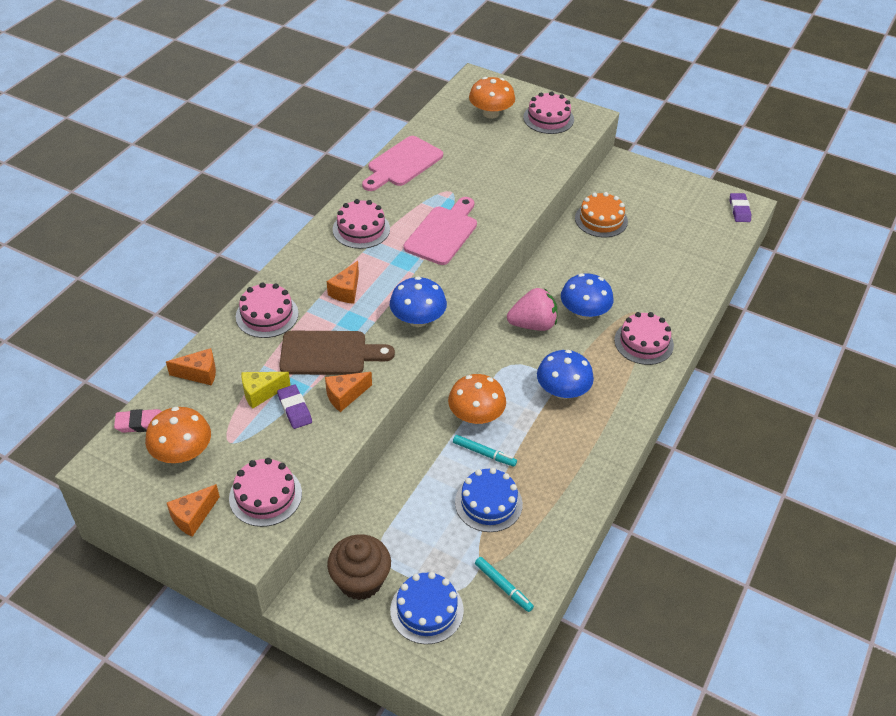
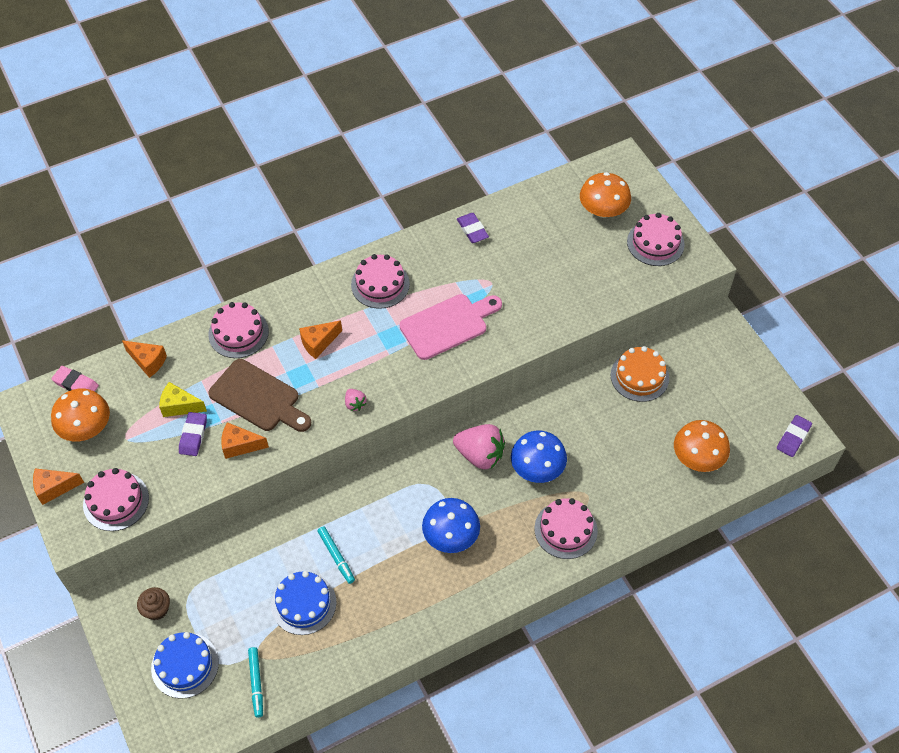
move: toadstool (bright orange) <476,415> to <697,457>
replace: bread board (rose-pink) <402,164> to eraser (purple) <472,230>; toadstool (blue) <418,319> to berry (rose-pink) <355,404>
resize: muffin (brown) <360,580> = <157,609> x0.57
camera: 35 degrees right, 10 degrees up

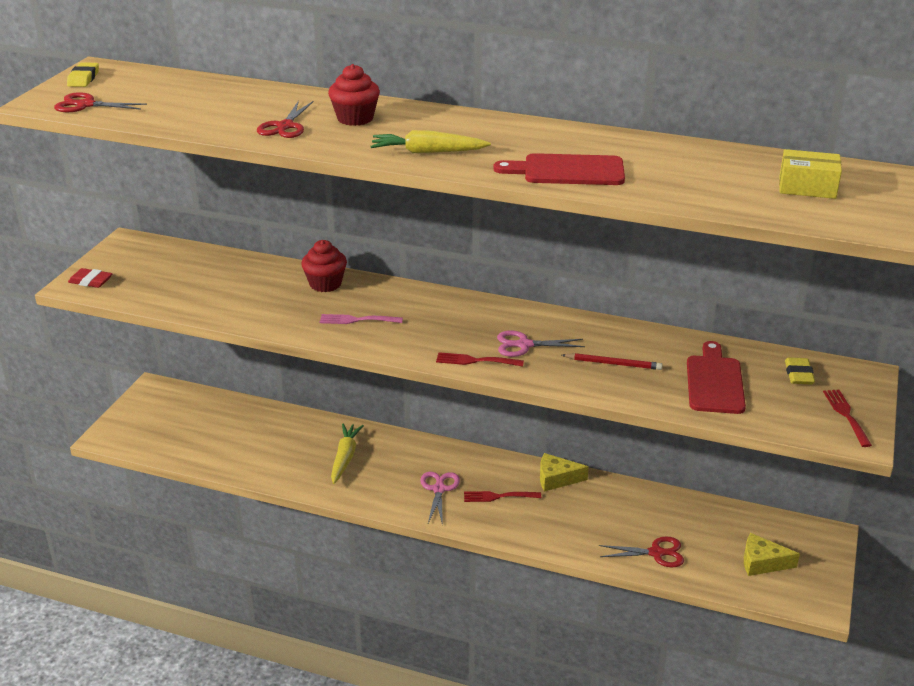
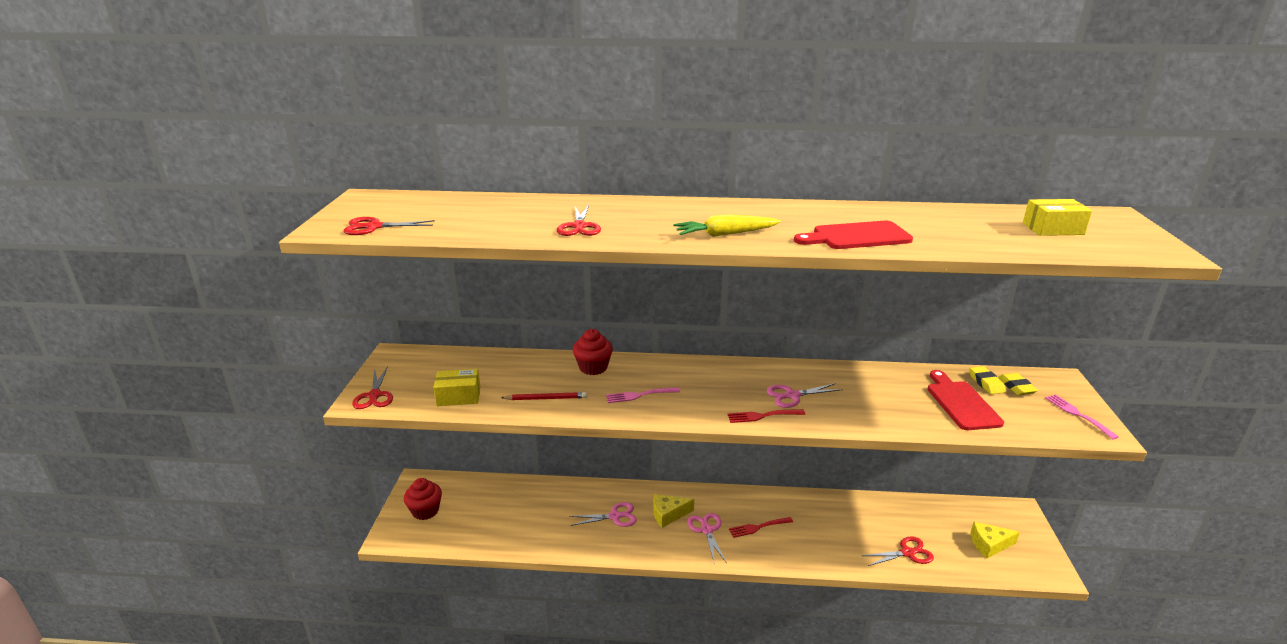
insert: package (yellow) <458,396>
move: eraser (yellow) <83,78> to <986,383>; muffin (red) <355,118> to <425,511>; lead pencil (red) <613,364> to <546,398>; piece of cheese (yellow) <556,479> to <668,514>
replace: eraser (red) <90,281> to pair of scissors (red) <374,395>; toy carrot (yellow) <345,458> to pair of scissors (rose-pink) <615,516>
recolor: table fork (red) <846,415> to table fork (rose-pink) <1078,415>
camera: 15 degrees left, 5 degrees down

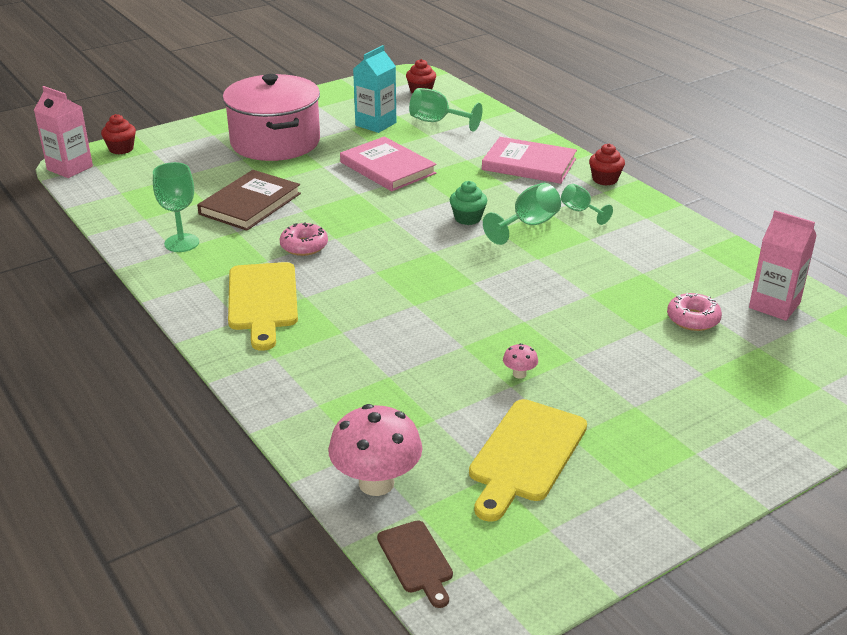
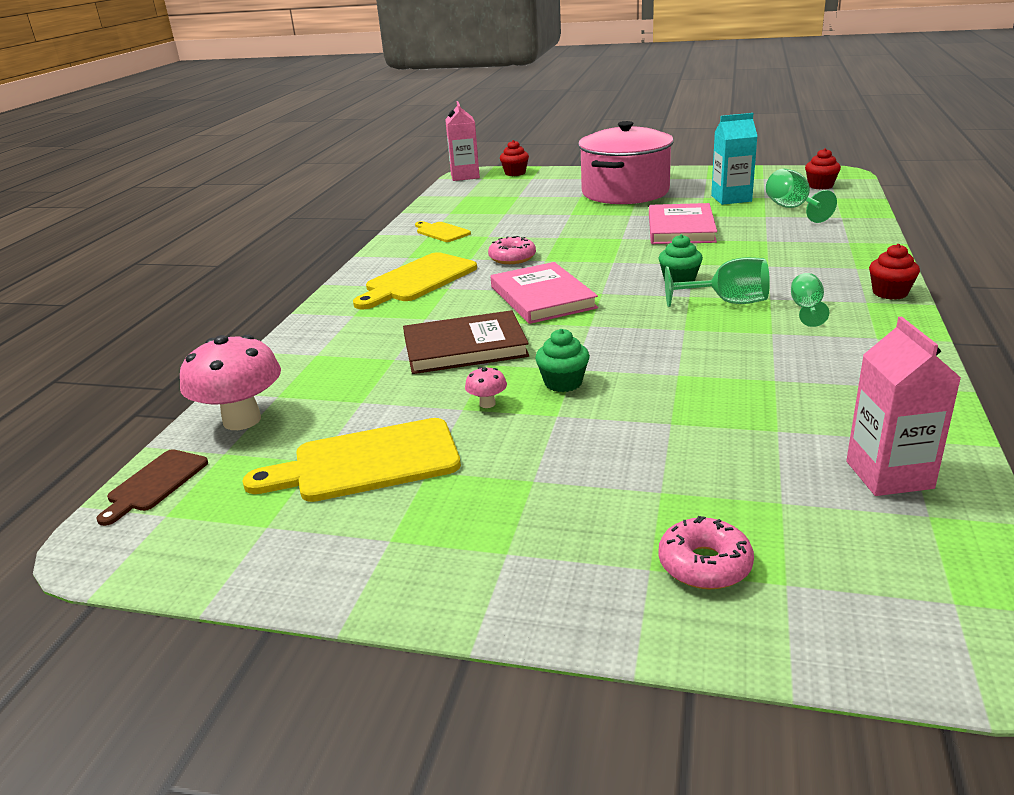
insert: muffin (leaf-green) <563,383>
move: hardback (rose-pink) <529,164> to <542,297>; hardback (brown) <250,204> to <465,347>; doughnut (rose-pink) <693,319> to <704,564>
replace: wine glass (leaf-green) <181,243> to bread board (yellow) <441,232>
camera: 50 degrees right, 5 degrees down

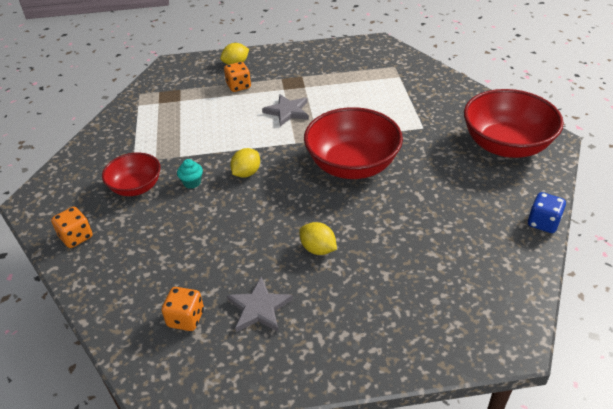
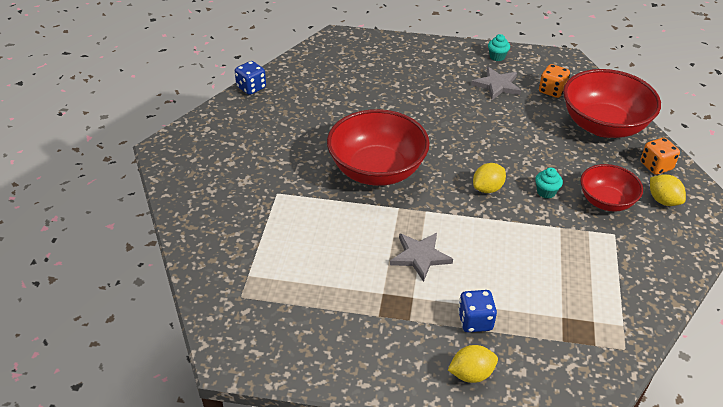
insert: muffin (teal) <497,57>
move: serving bowl (red) <505,145> to <603,125>; lemon (yellow) <318,249> to <663,201>
recolor: game die (bright orange) <238,86> to game die (blue) <475,321>
camera: 165 degrees left, 0 degrees up

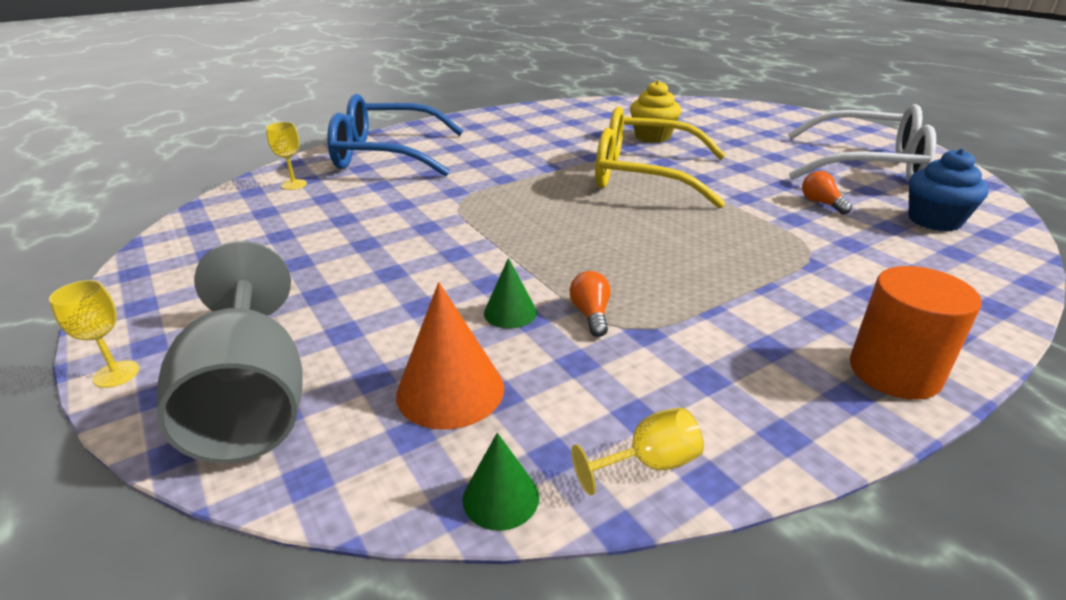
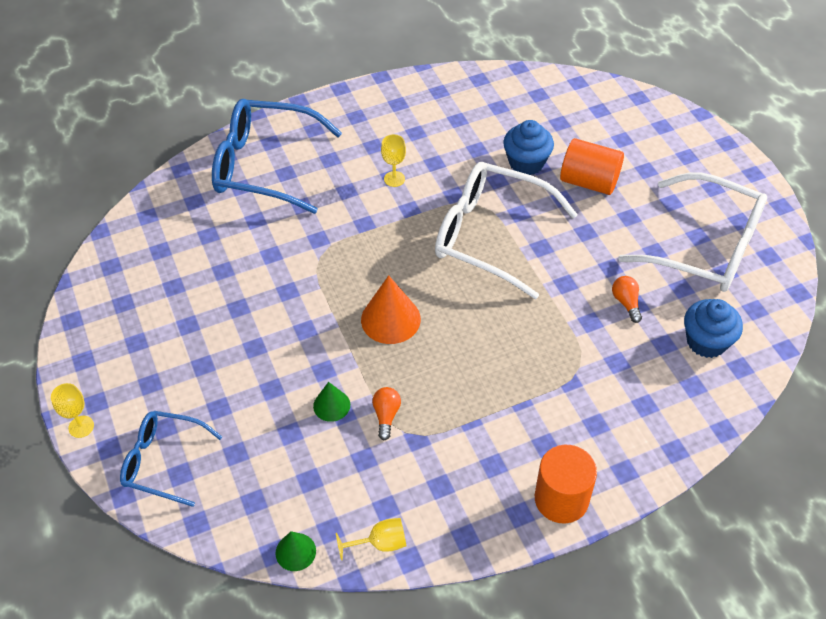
insert: cylinder shape (bright orange) <589,181>
move: wine glass (yellow) <294,184> to <394,179>; cone (bright orange) <450,390> to <390,319>
replace: wine glass (ash-grey) <251,400> to spectacles (blue) <163,461>
recolor: muffin (yellow) <652,137> to muffin (blue) <526,163>; spectacles (yellow) <643,175> to spectacles (white) <490,235>
camera: 10 degrees right, 20 degrees up

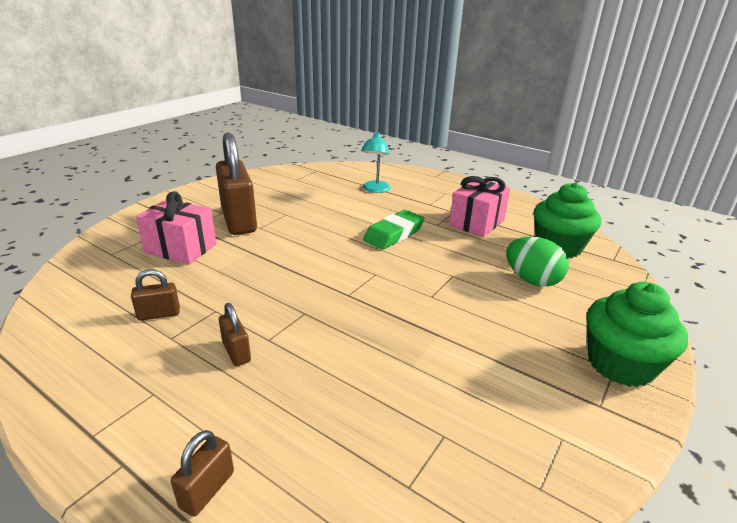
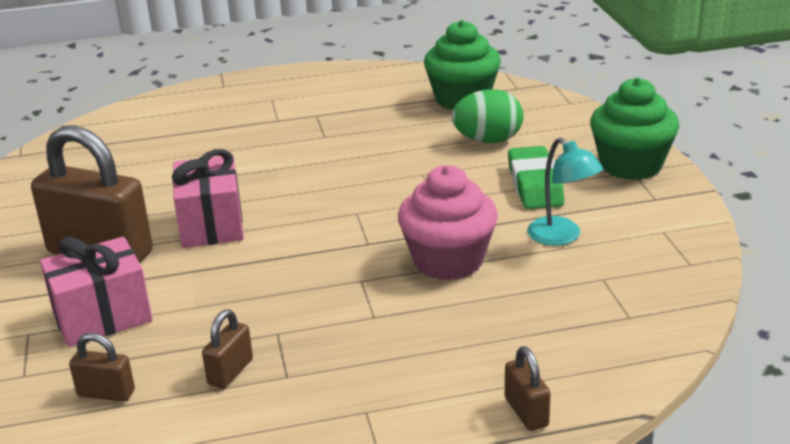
insert: muffin (rose-pink) <448,261>
move: reading lamp (teal) <375,190> to <562,237>; present (rose-pink) <477,223> to <211,225>; eraser (leaf-green) <394,234> to <535,184>; padlock (brown) <236,352> to <106,393>
camera: 45 degrees left, 0 degrees up

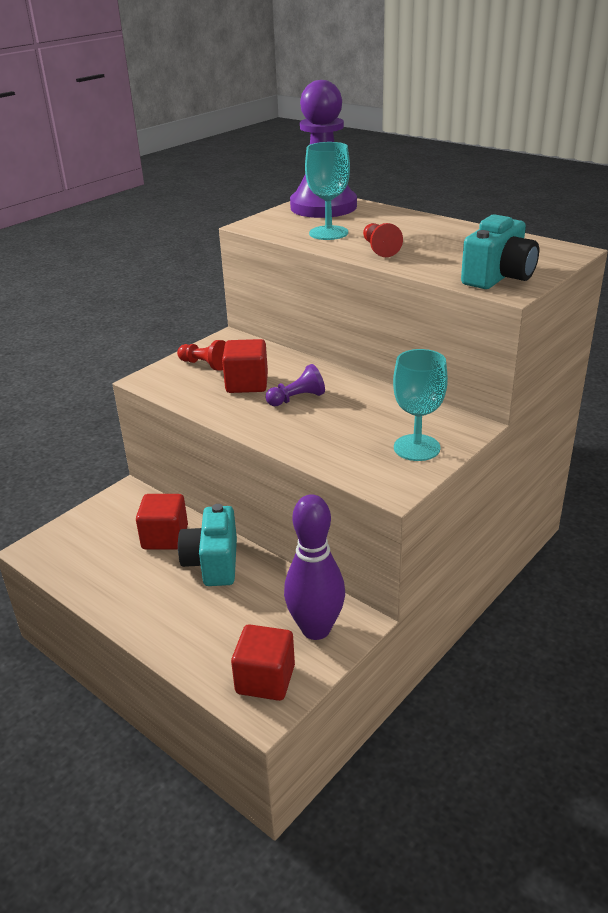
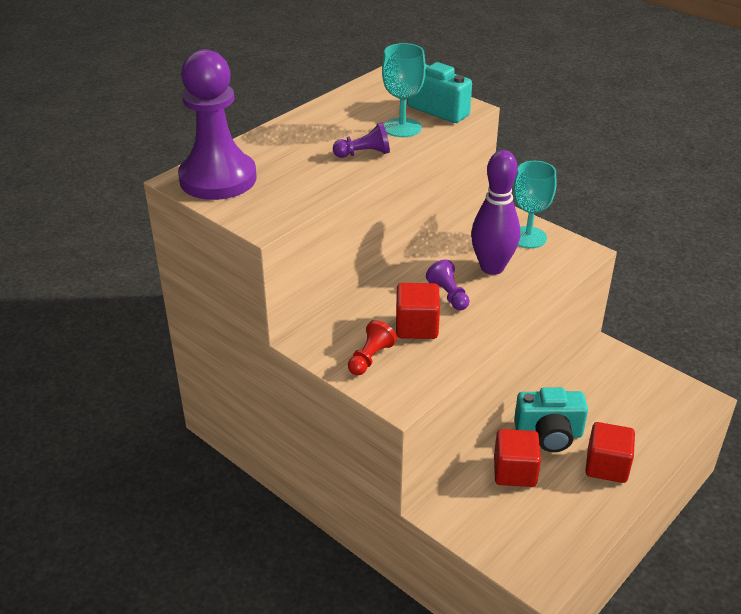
move: wine glass (teal) <328,233> to <402,128>; skittle (purple) <316,629> to <492,267>; block (red) <265,679> to <606,466>
recolor: game pawn (red) <379,249> to game pawn (purple) <364,154>
camera: 90 degrees left, 5 degrees up

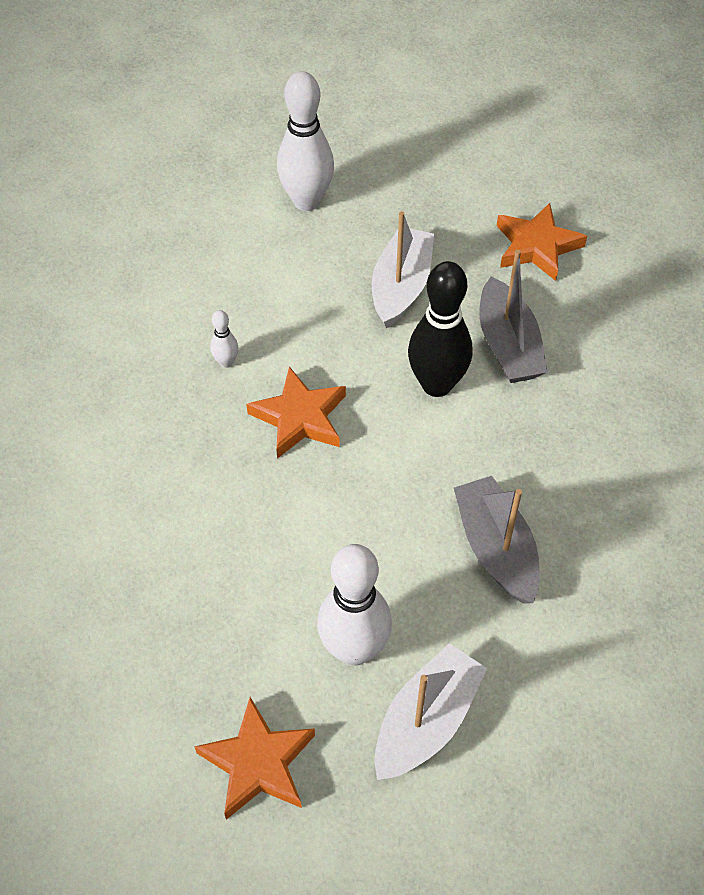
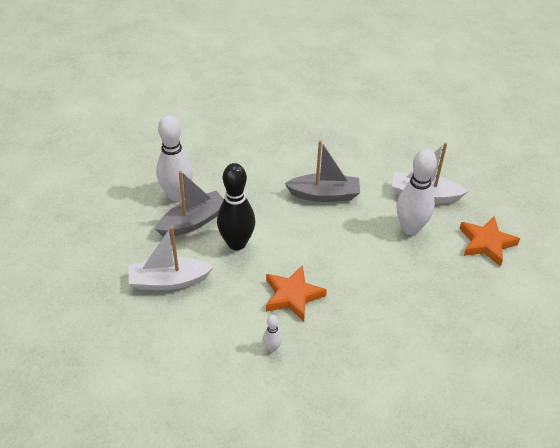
delete: star (bright orange) <537,246>
move: skittle (white) <307,201> to <177,195>
rotate: toy boat (ash-grey) <496,548> = <324,195> 135 degrees counterclockwise
camera: 115 degrees left, 10 degrees down

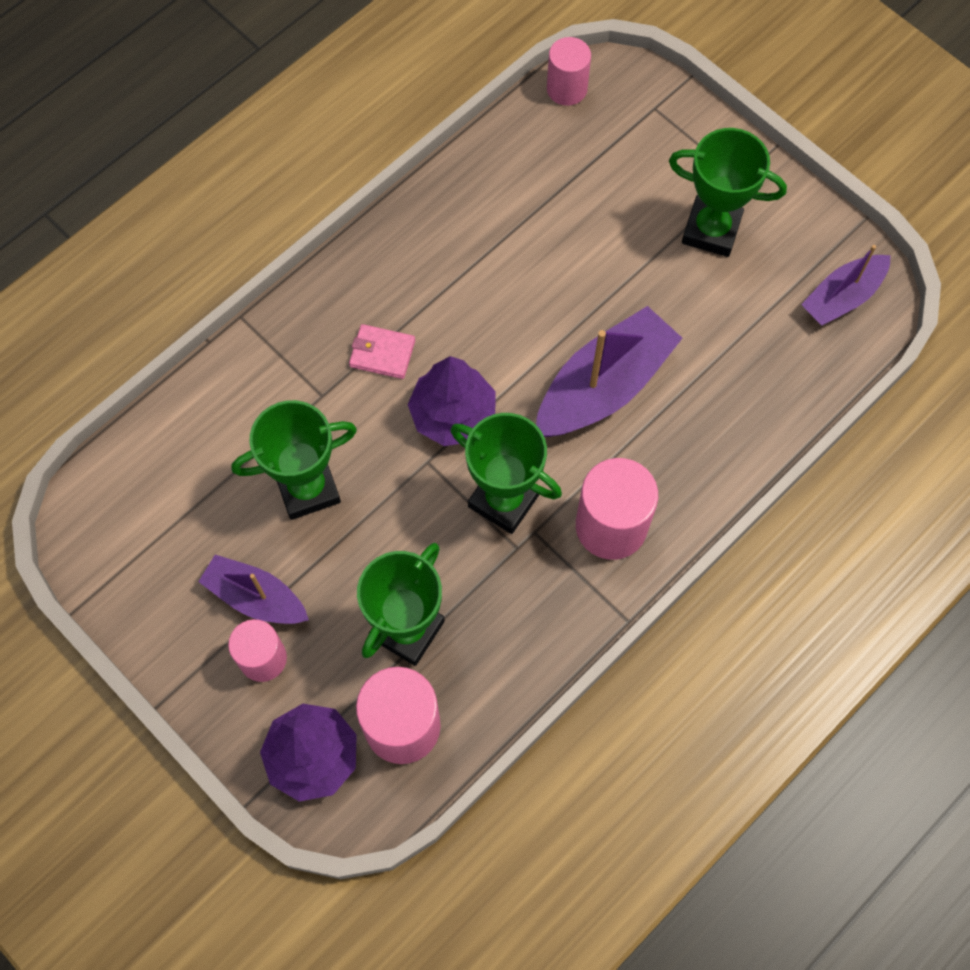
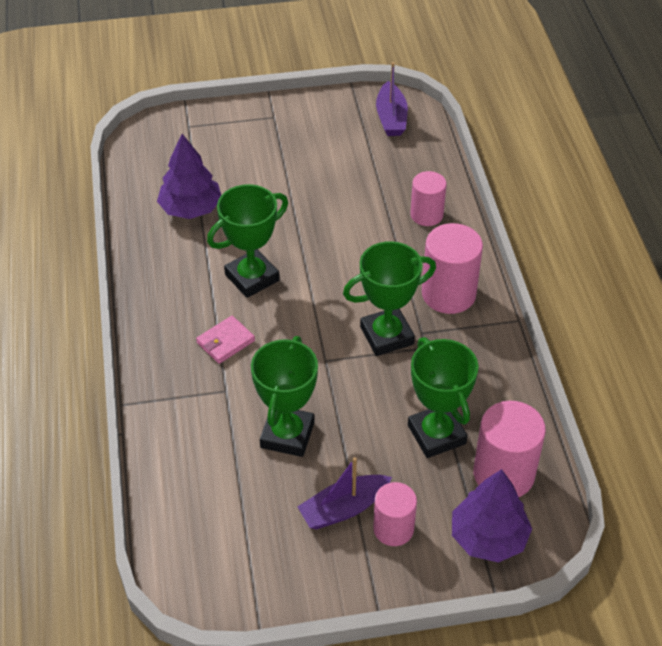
delete: toy boat (purple) <604,386>
move: cylinder shape (rose-pink) <566,89> to <426,215>; prize cup (leaf-green) <711,230> to <252,277>; fir tree (purple) <453,415> to <191,209>
camera: 55 degrees left, 20 degrees down

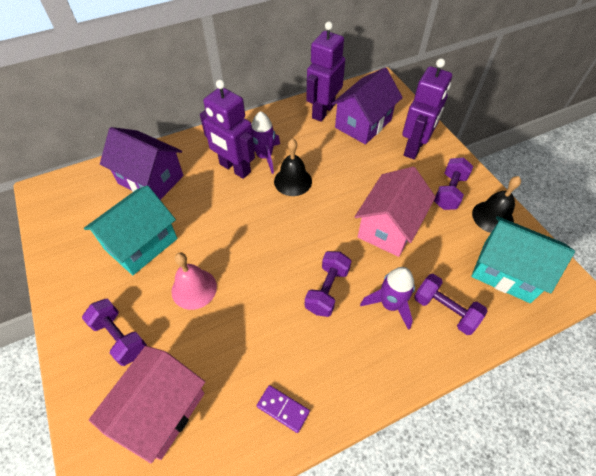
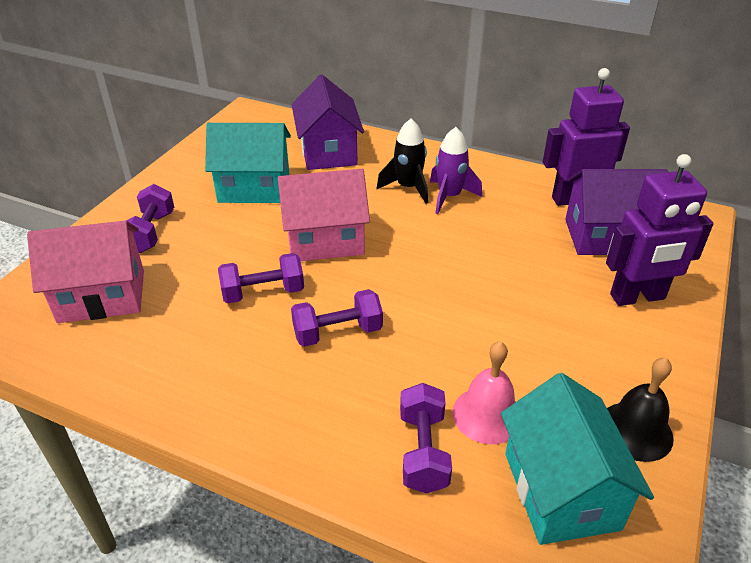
delete: hand bell (ebony) <293,181>; rocket (purple) <390,304>; domino (purple) <283,409>
move: hand weight (purple) <449,192> to <263,292>; toy house (rose-pink) <389,227> to <325,240>; hand bell (rose-pink) <194,289> to <487,414>
replace: robot figure (purple) <234,168> to rocket (ebony) <408,188>
camera: 50 degrees right, 15 degrees down

